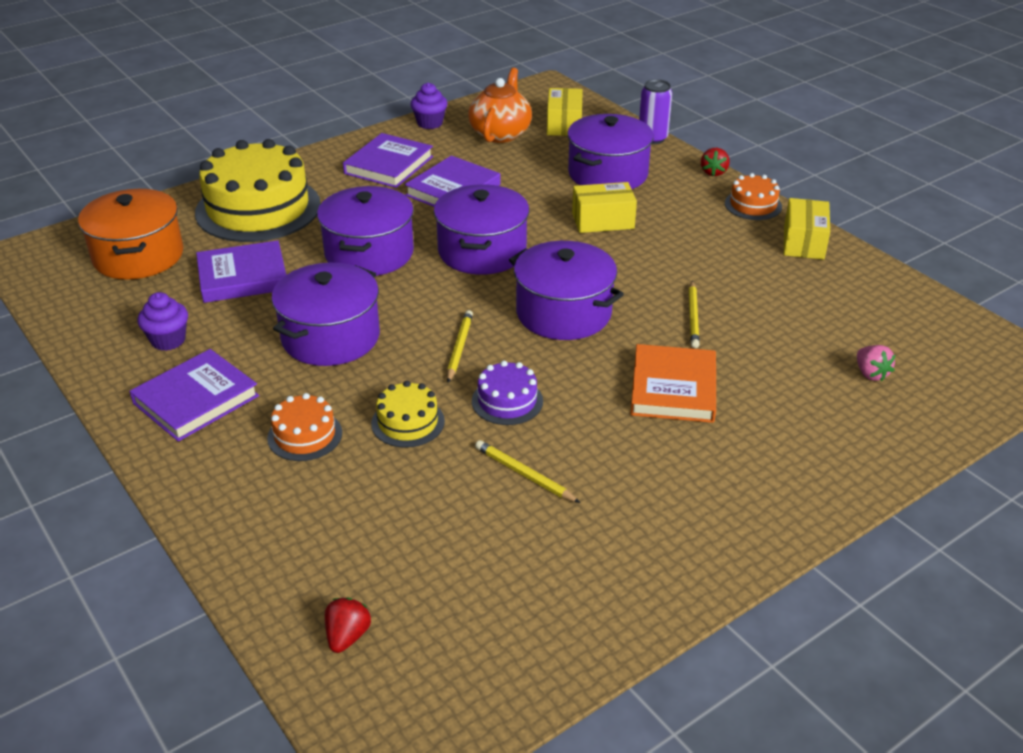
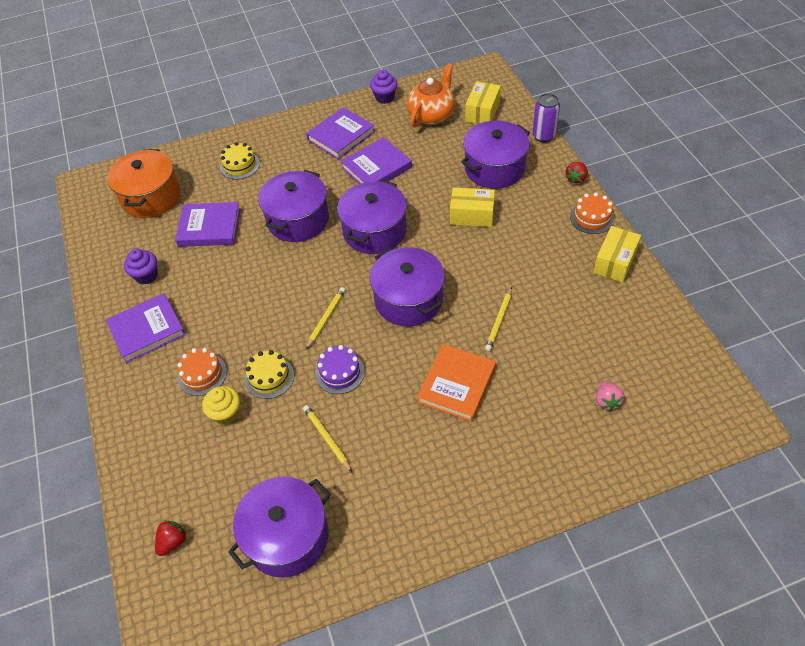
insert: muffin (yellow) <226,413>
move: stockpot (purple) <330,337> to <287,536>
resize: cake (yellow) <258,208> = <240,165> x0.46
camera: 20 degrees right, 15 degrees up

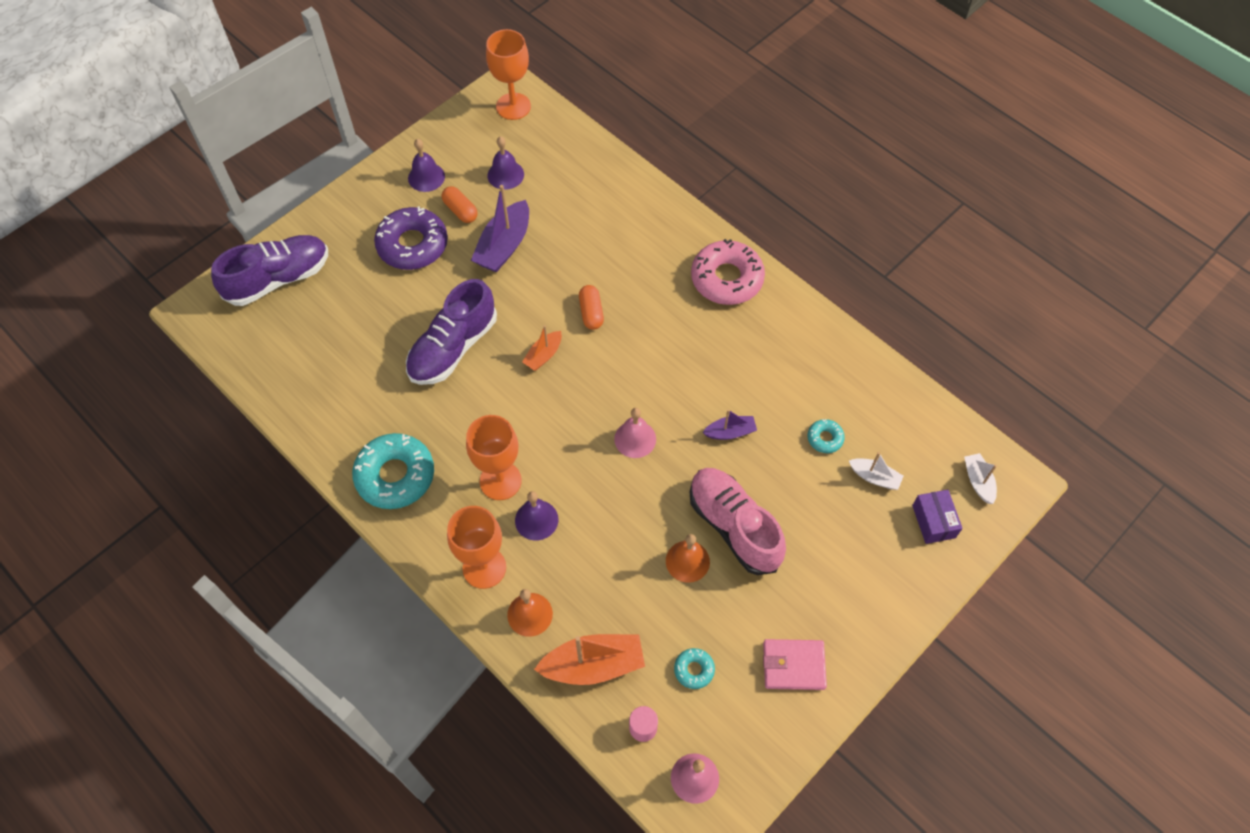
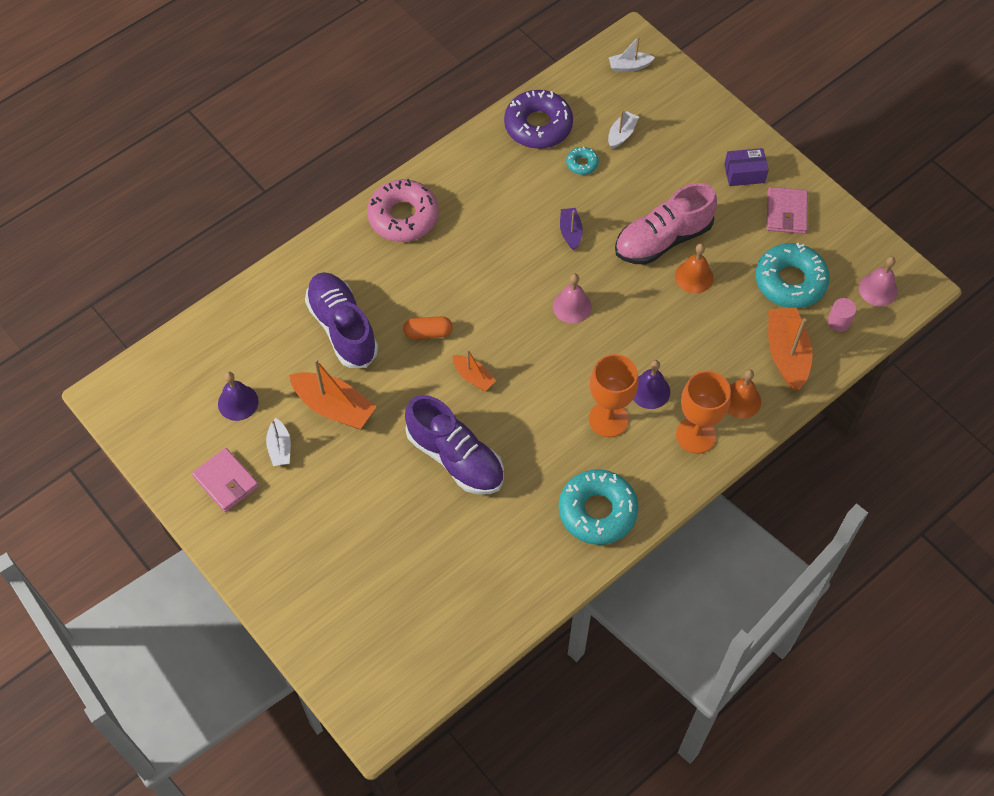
delete: wine glass (bright orange) <513,106>
move: doughnut (purple) <412,245> to <538,126>; sneaker (purple) <278,279> to <342,328>; package (purple) <933,521> to <744,173>
replace: hand bell (purple) <426,177> to card wallet (rose-pink) <226,482>; pill shape (bright orange) <460,210> to toy boat (white) <280,448>
recolor: toy boat (purple) <504,246> to toy boat (bright orange) <334,407>
resize: doughnut (teal) <694,670> = <790,281> x2.15
camera: 85 degrees left, 0 degrees up

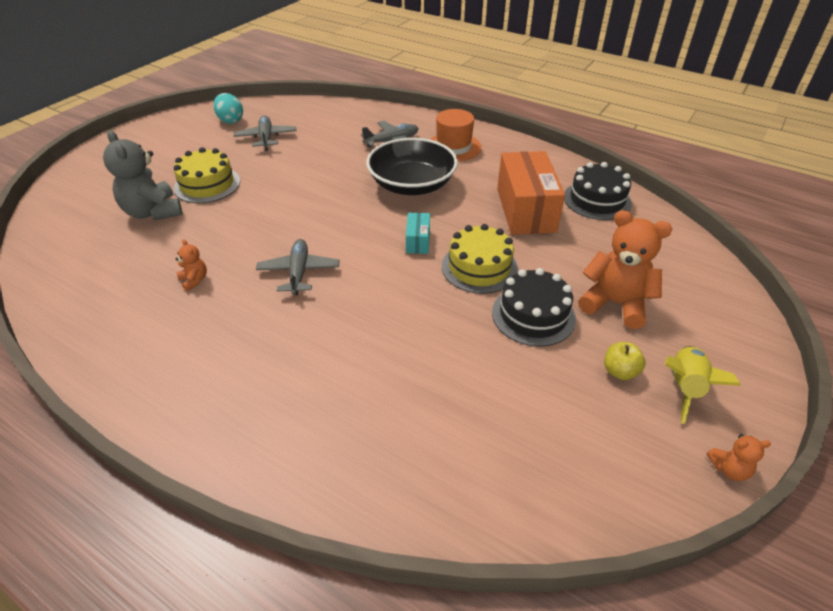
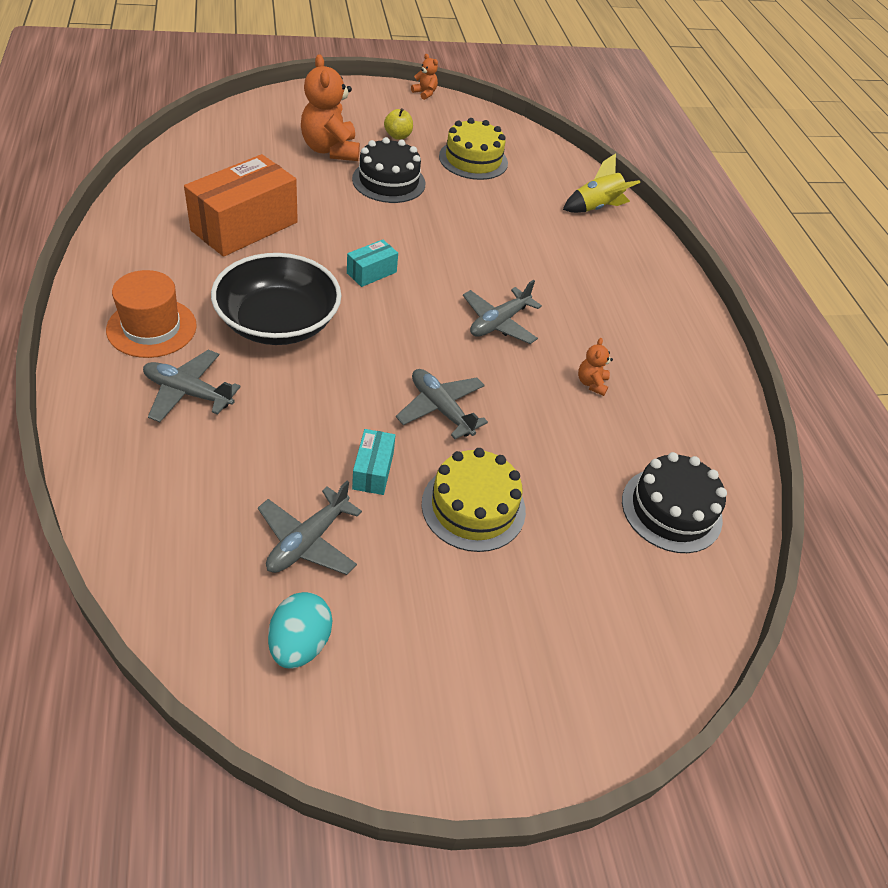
delete: stuffed bear (ash-grey) <153,212>
insert: plane (ash-grey) <441,409>; package (teal) <373,471>
move: cake (ebony) <597,200> to <671,510>; cake (yellow) <479,267> to <473,160>; rocket (yellow) <684,387> to <596,208>
camera: 140 degrees left, 5 degrees up

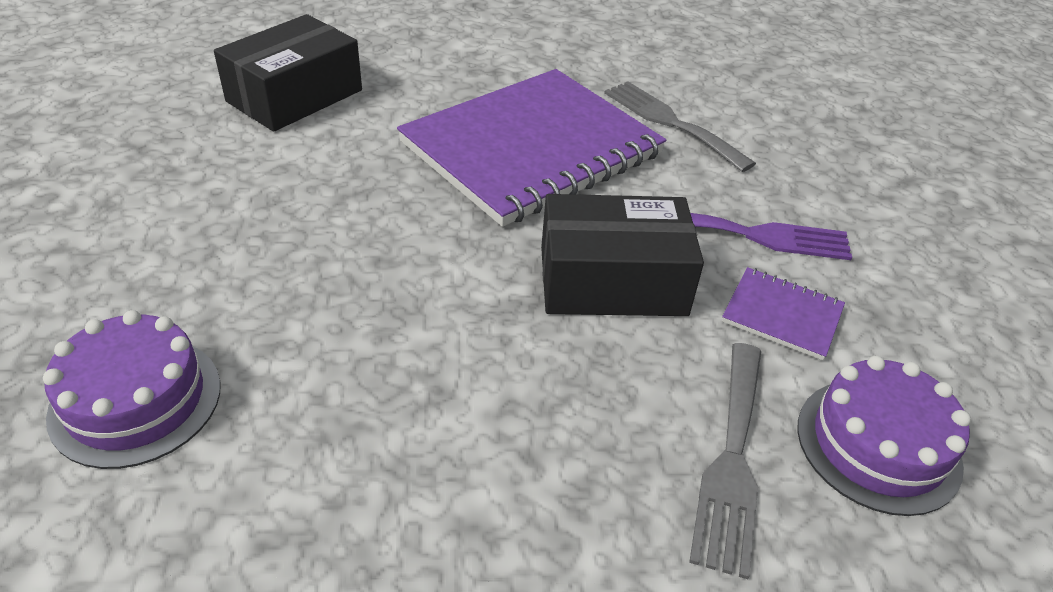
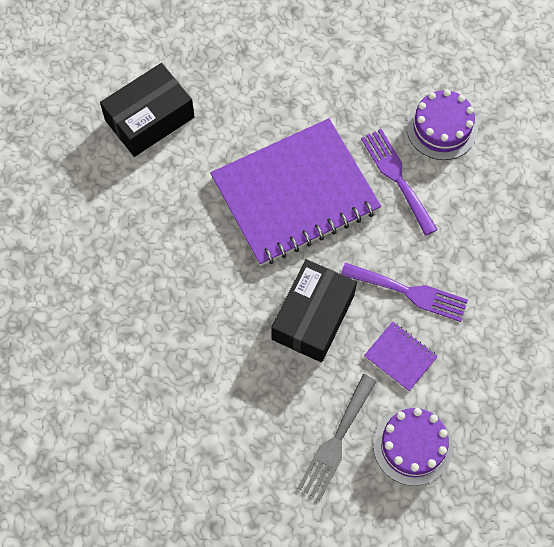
move: cake (purple) <136,400> to <442,128>
recolor: table fork (ash-grey) <670,122> to table fork (purple) <397,177>
rotate: package (ebony) <612,281> = <313,317> 75 degrees counterclockwise
camera: 15 degrees right, 25 degrees up

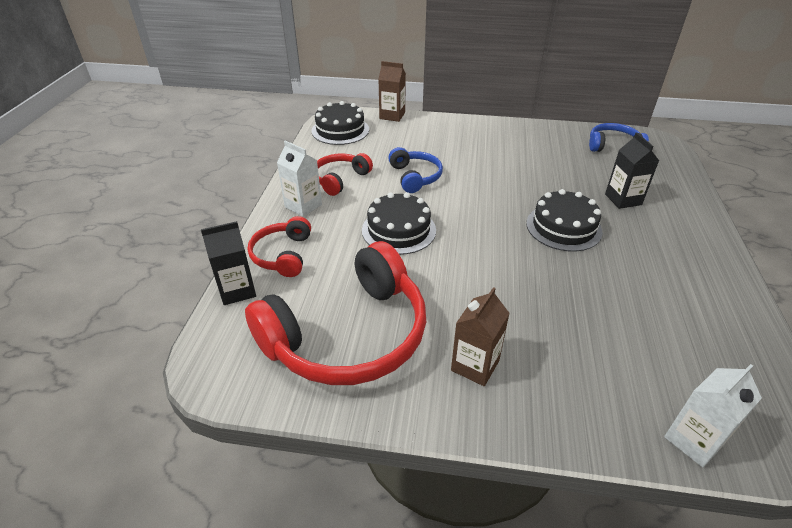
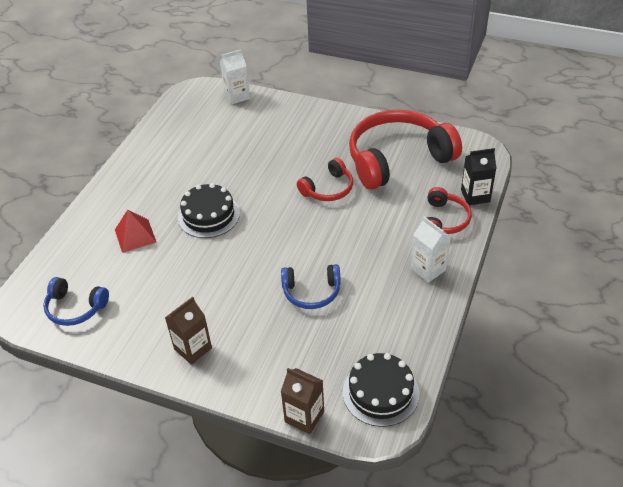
delete: cake (ebony) <399,230>
move: headphones (red) <340,179> to <328,189>; milk carton (brown) <475,365> to <193,349>
replace: milk carton (ebony) <623,199> to solid pyramid (red) <135,236>
rotate: headphones (blue) <415,177> = <311,292> 90 degrees counterclockwise
camera: 165 degrees left, 5 degrees up

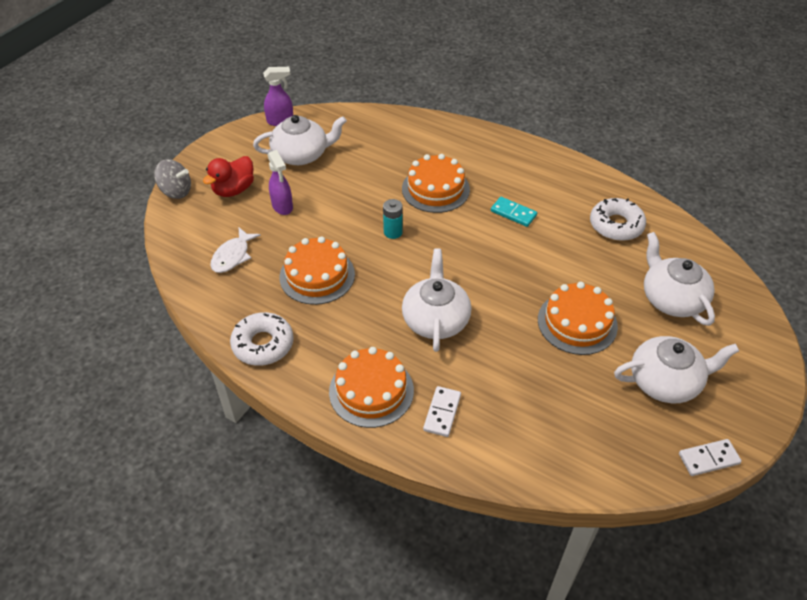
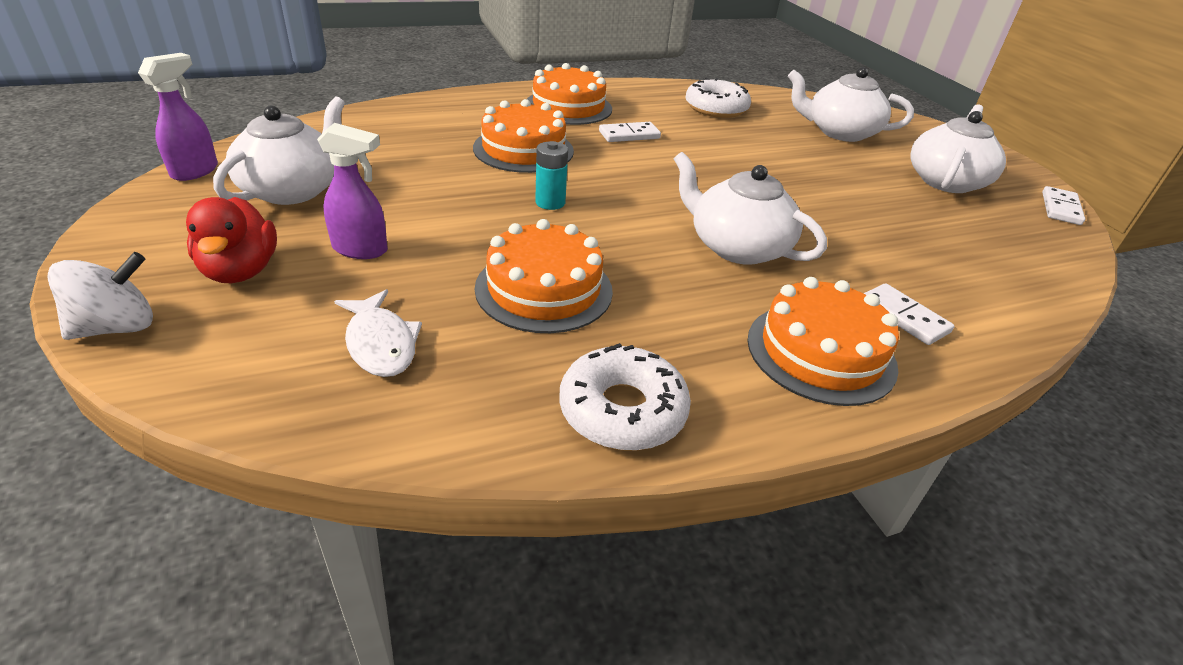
move: cake (bright orange) <577,323> to <568,107>
recolor: spinning top (ash-grey) <176,191> to spinning top (white) <117,327>; domino (teal) <513,213> to domino (white) <629,135>
camera: 55 degrees left, 10 degrees down

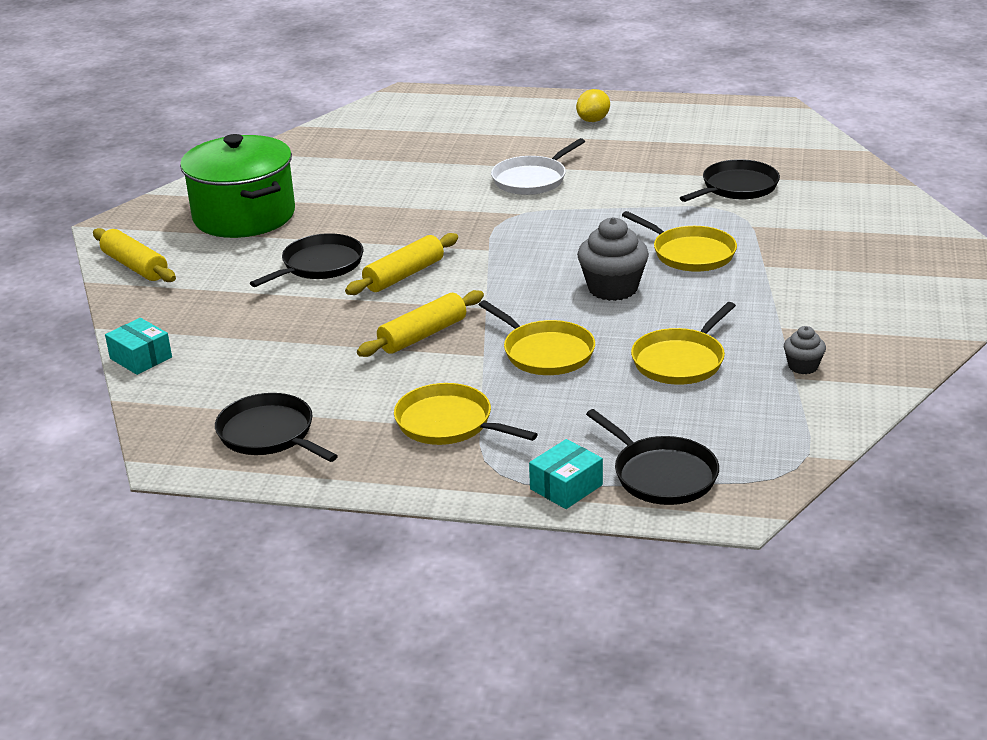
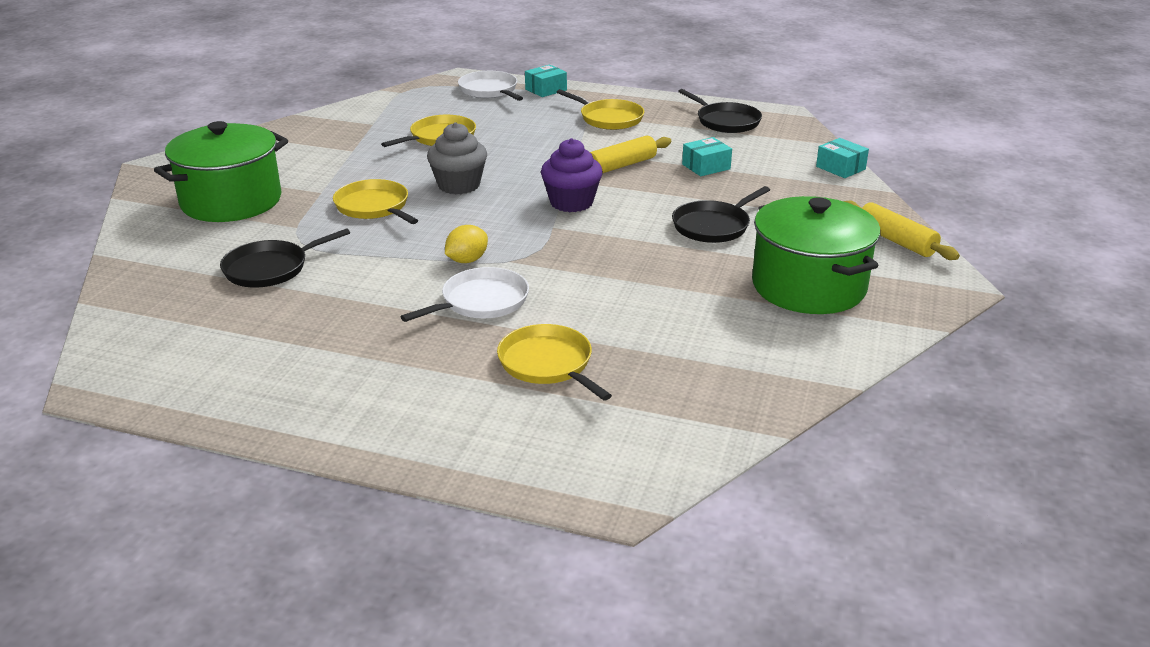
delete: rolling pin (yellow) <404,275>; muffin (ash-grey) <803,366>
insert: stockpot (leaf-green) <231,201>; package (teal) <706,166>; muffin (purple) <571,202>
move: lemon (yellow) <593,120> to <467,260>; pan (yellow) <545,352> to <548,364>
recolor: pan (ebony) <661,475> to pan (white) <490,90>
camera: 175 degrees left, 0 degrees up

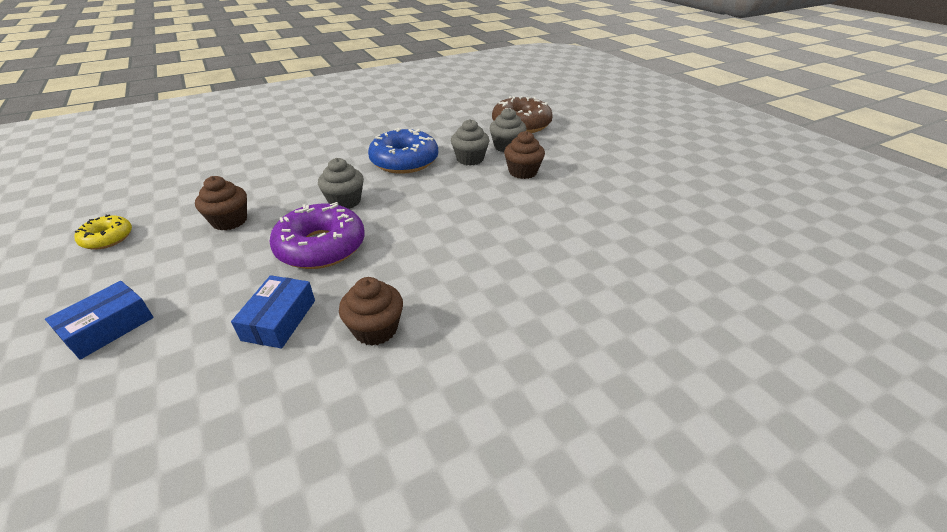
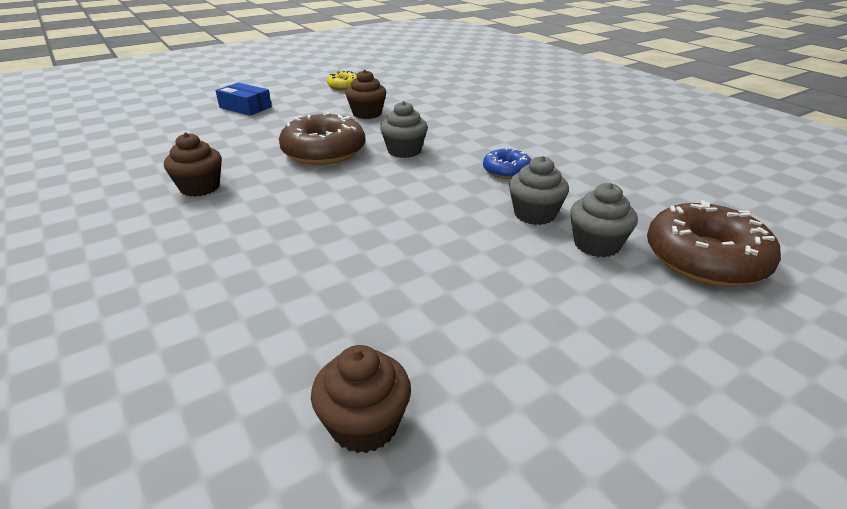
delete: package (blue) <279,320>
move: muffin (brown) <523,172> to <364,424>
recolor: doughnut (purple) <321,247> to doughnut (brown) <324,151>
resize: doughnut (blue) <404,161> = <506,171> x0.54
camera: 85 degrees right, 5 degrees down

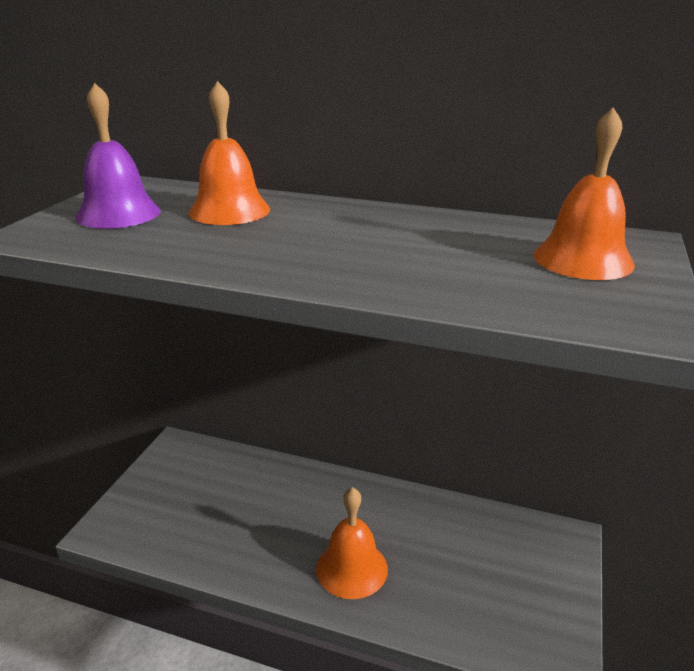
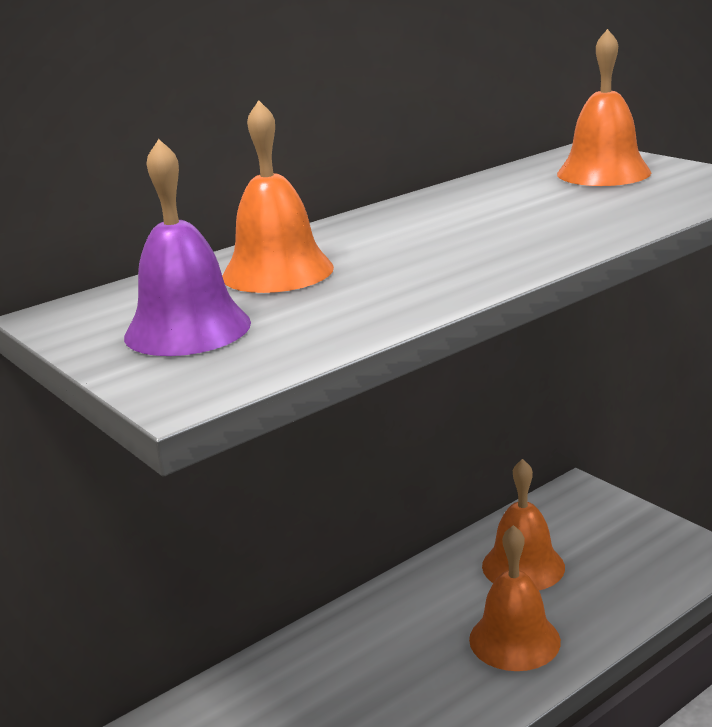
insert: hand bell (bright orange) <523,566>
camera: 55 degrees left, 5 degrees down

